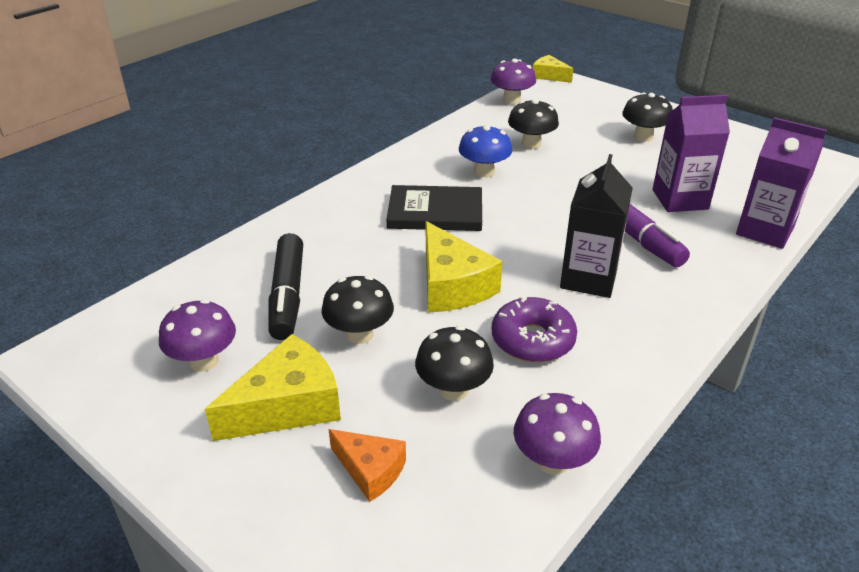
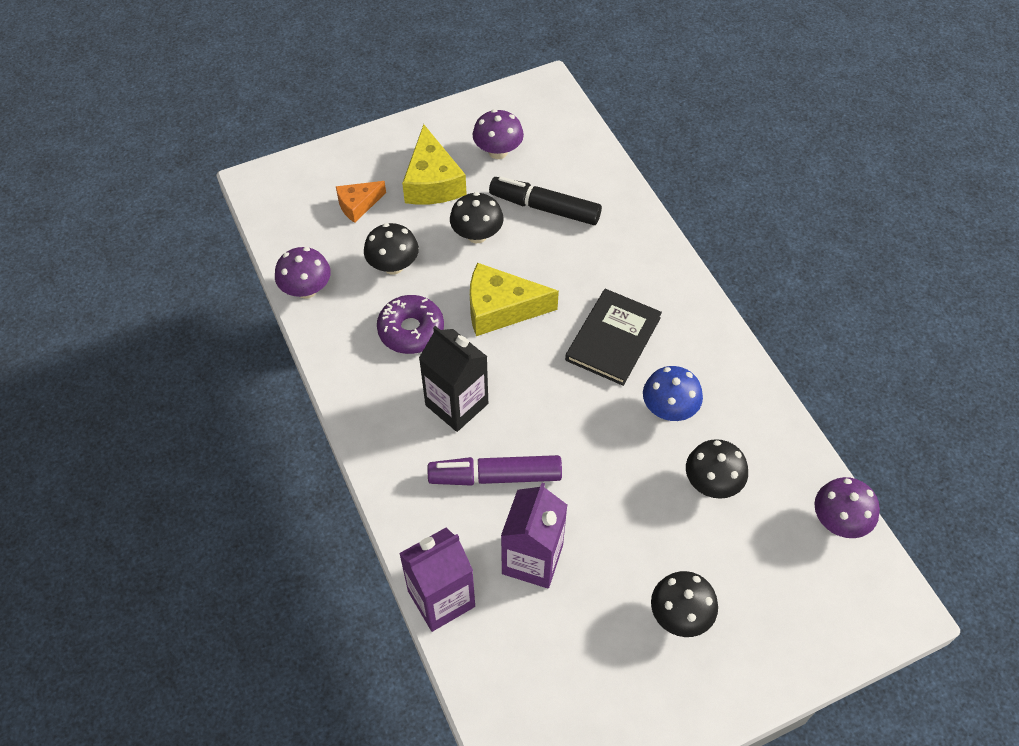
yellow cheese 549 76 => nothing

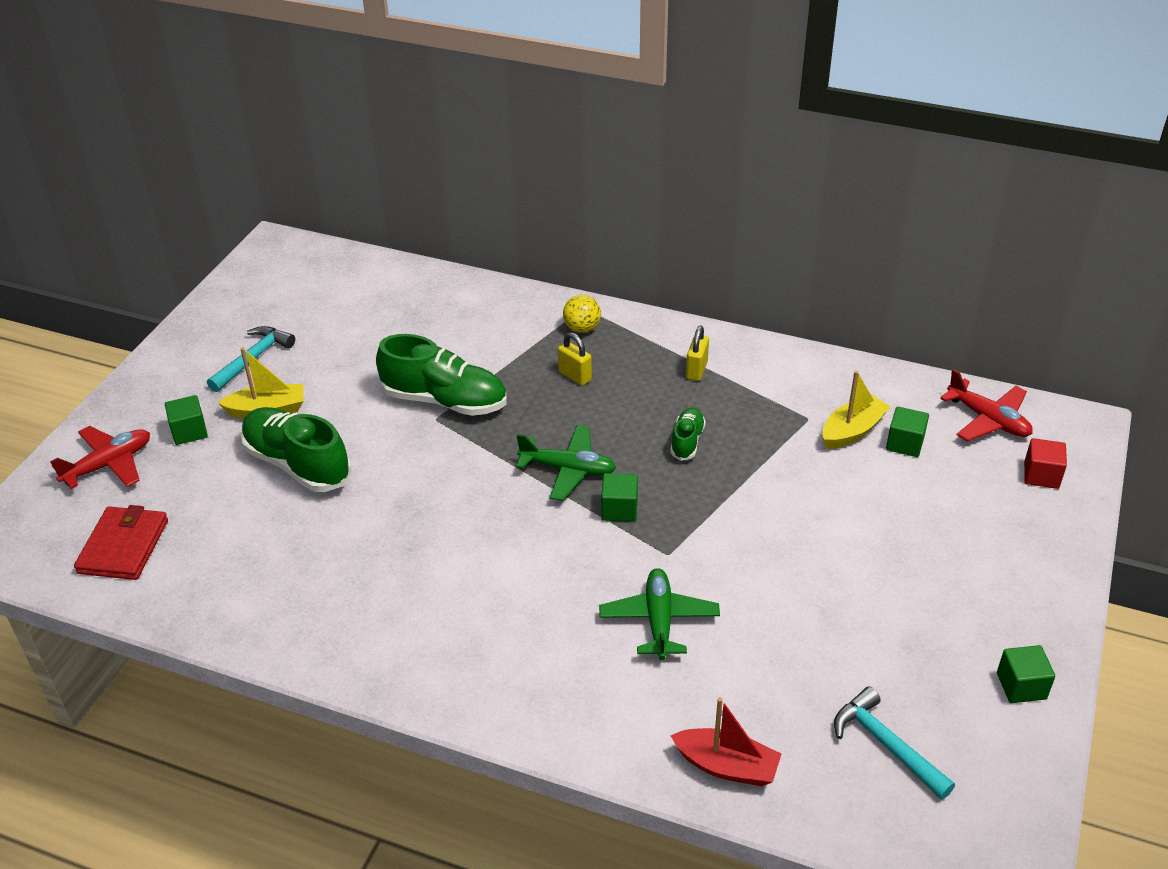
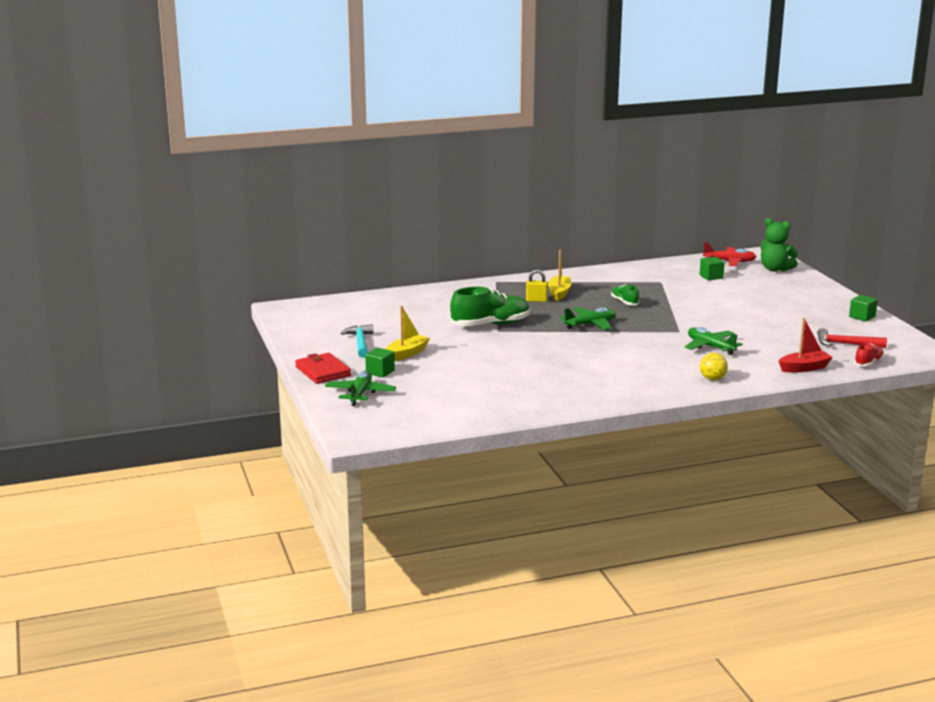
red wallet 123 546 => red wallet 323 371, shifted
red plane 109 464 => green plane 360 394
yellow boat 852 431 => yellow boat 559 293, shifted
yellow ball 582 328 => yellow ball 712 379, shifted
red cube 1041 475 => green teddy bear 775 269
turquoise hammer 886 744 => red hammer 845 344
nothing => red shoe 868 363
green shoe 297 464 => nothing
green cube 619 509 => nothing
yellow padlock 696 370 => nothing

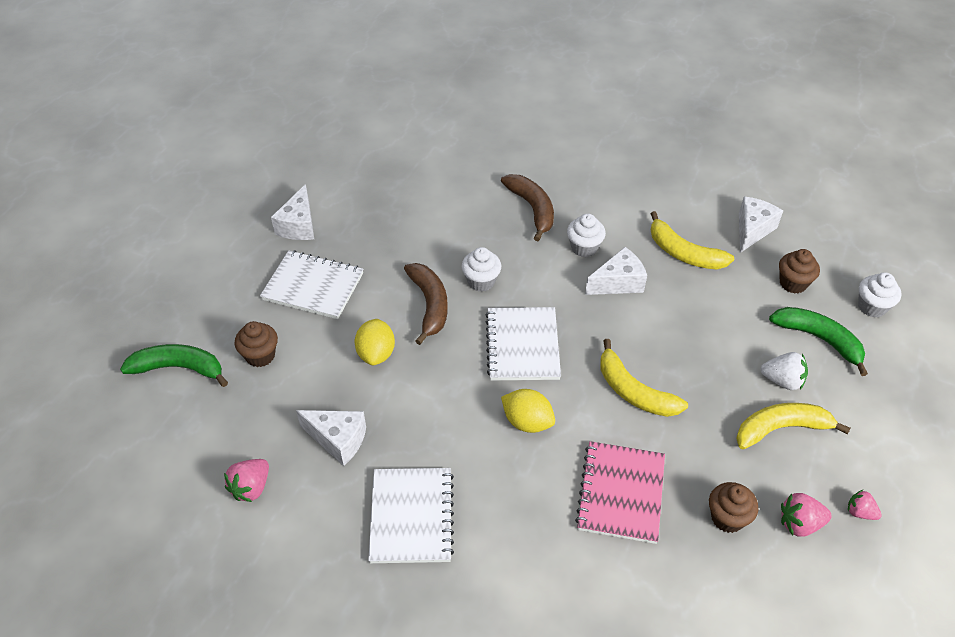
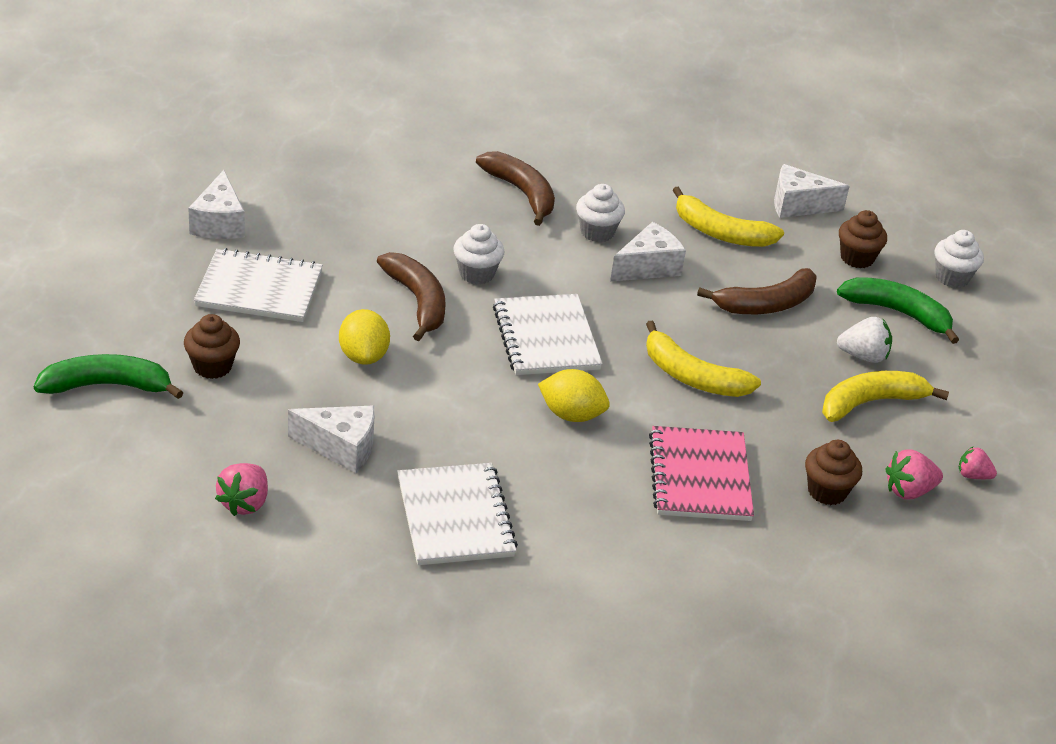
nothing => brown banana 766 304
white cheese 752 230 => white cheese 798 205, 105 degrees counterclockwise

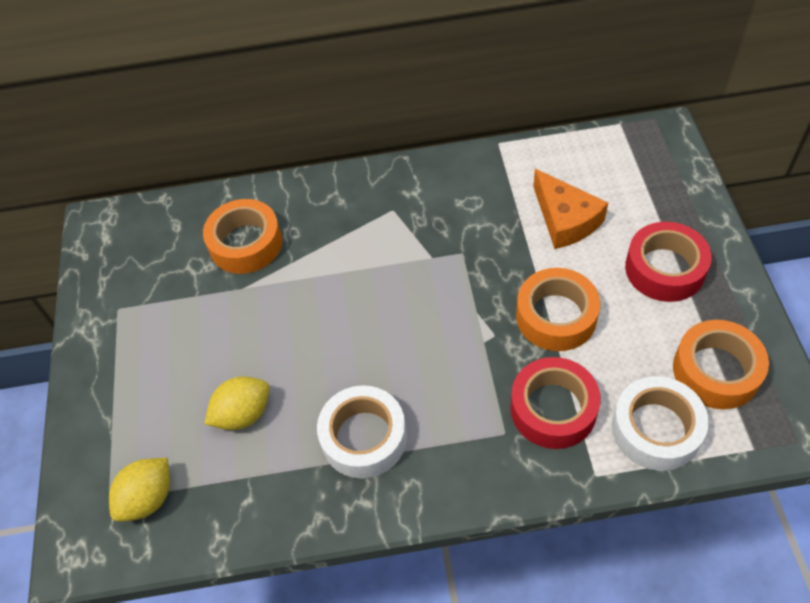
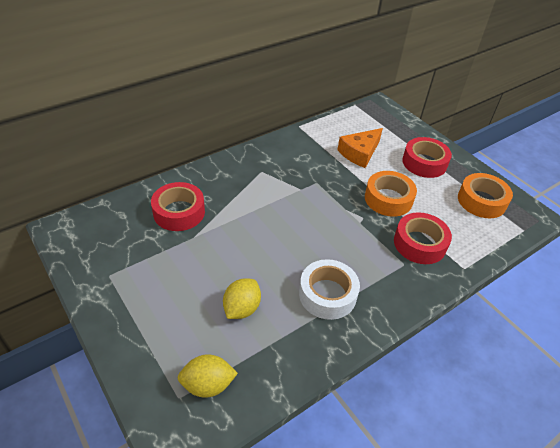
orange tape 245 243 => red tape 179 212
yellow lemon 148 498 => yellow lemon 208 385, 75 degrees clockwise
orange cheese 565 219 => orange cheese 359 153, 105 degrees clockwise
white tape 656 429 => nothing

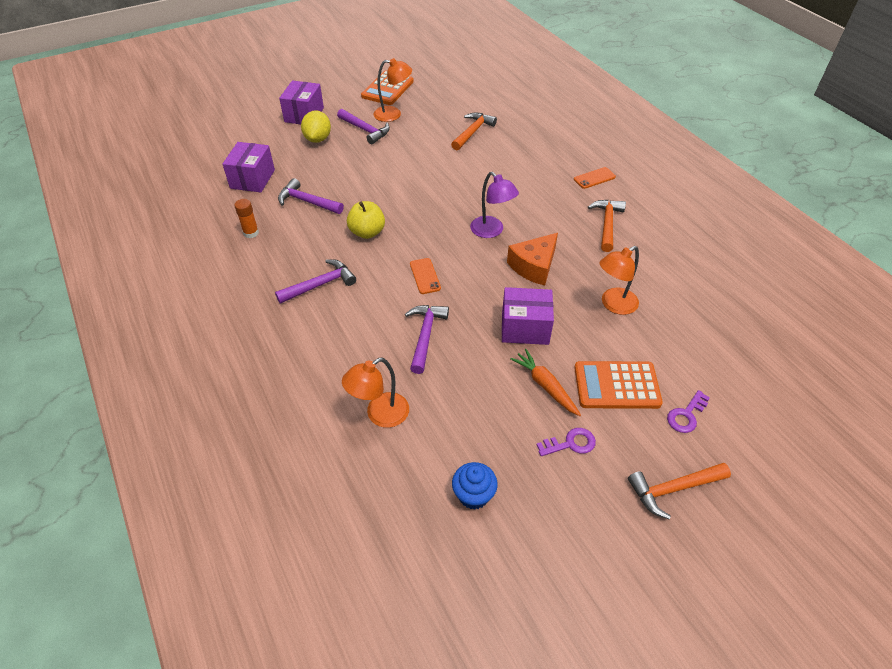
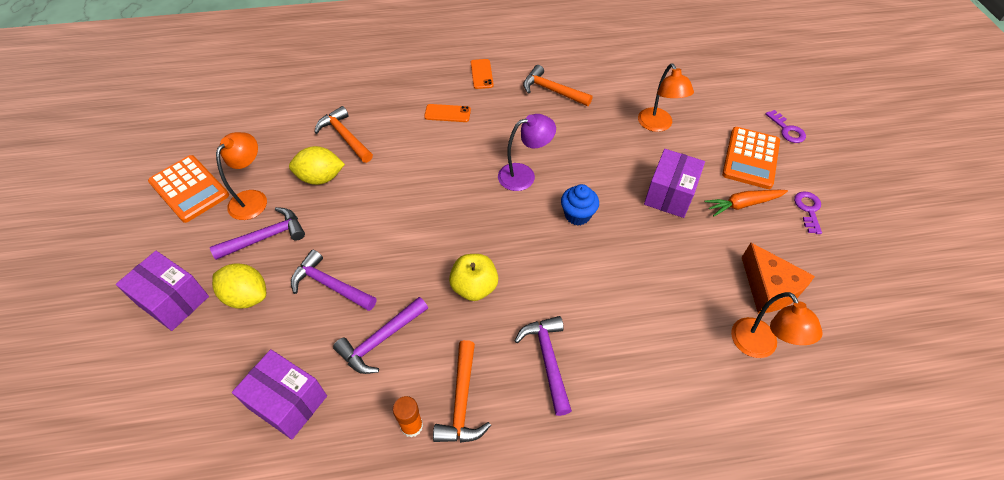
nothing => yellow lemon 321 178
purple hammer 425 336 => purple hammer 330 285, shifted
orange phone 425 276 => orange phone 447 113, shifted
orange hammer 673 489 => orange hammer 462 401, shifted
blue cupcake 473 495 => blue cupcake 577 215, shifted
orange cheese 534 266 => orange cheese 769 288, shifted

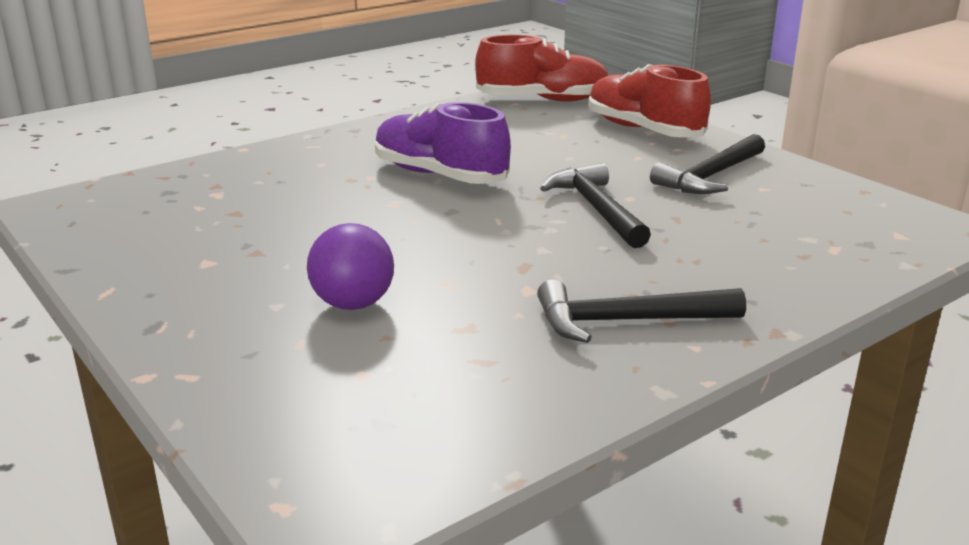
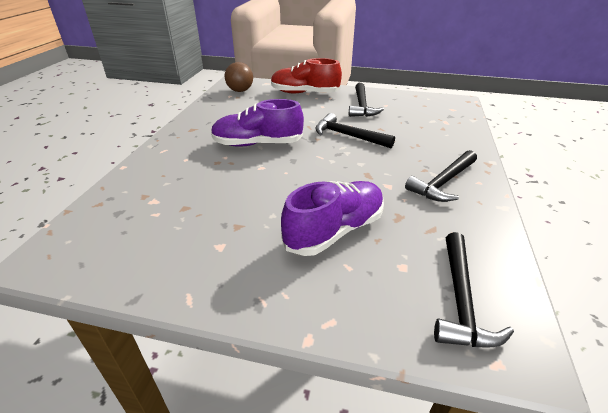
red shoe 543 100 => brown ball 240 91
purple ball 353 304 => purple shoe 335 230
nothing => black hammer 461 300

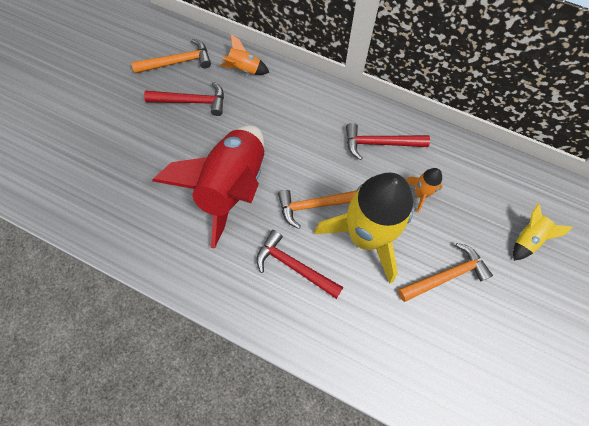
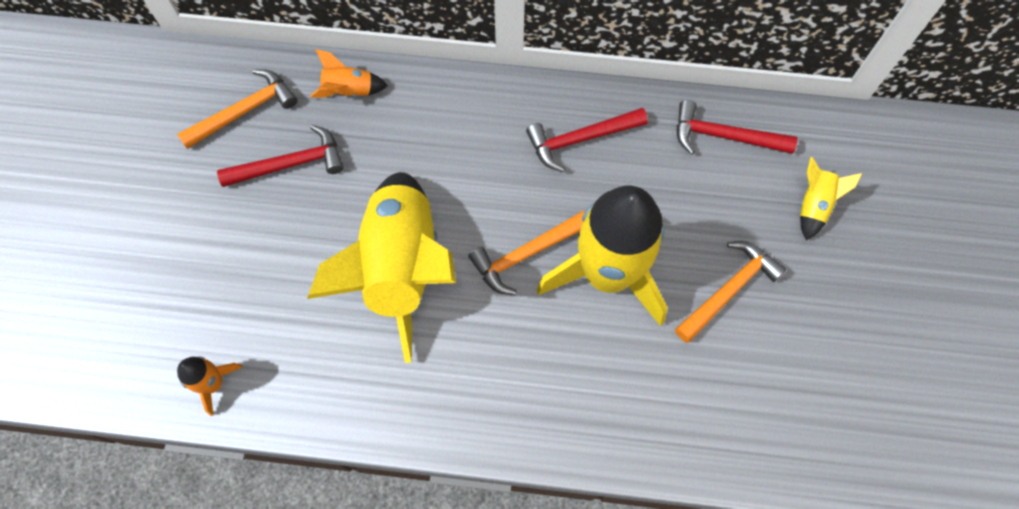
orange rocket 420 194 => orange rocket 213 384, shifted
red rocket 233 187 => yellow rocket 401 268
red hammer 294 266 => red hammer 724 136, shifted

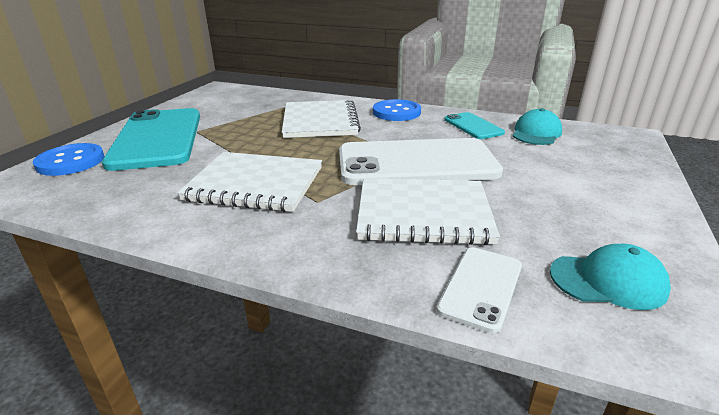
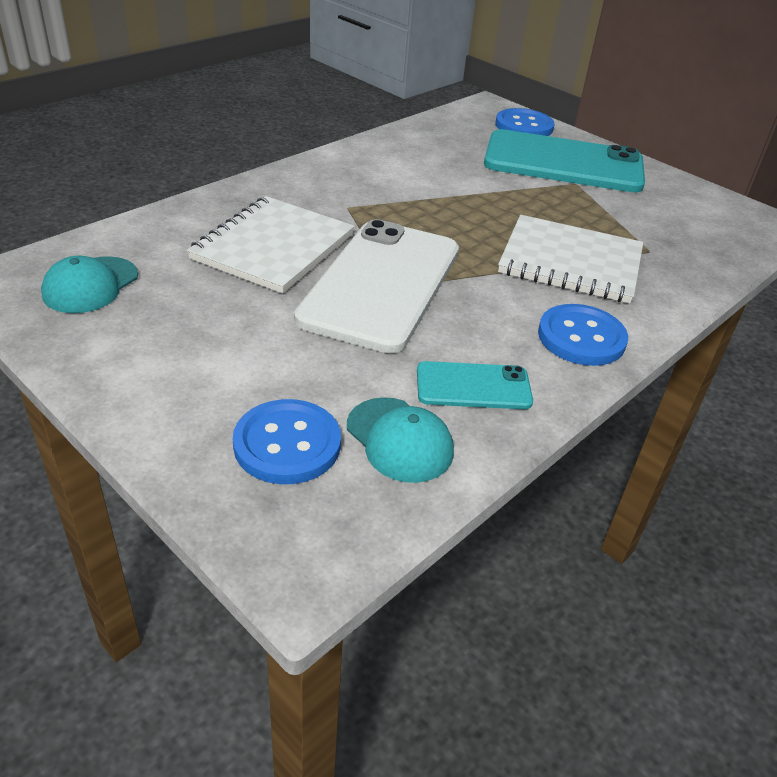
nothing => blue button 287 444
white notebook 255 184 => nothing
white phone 481 287 => nothing

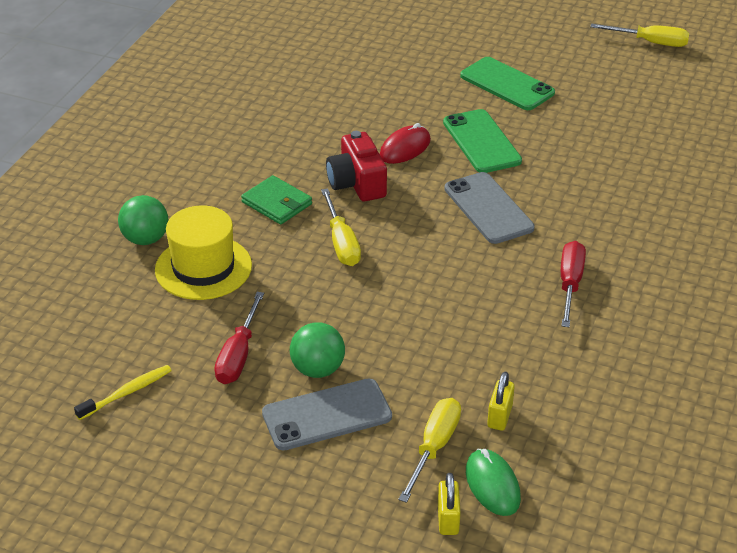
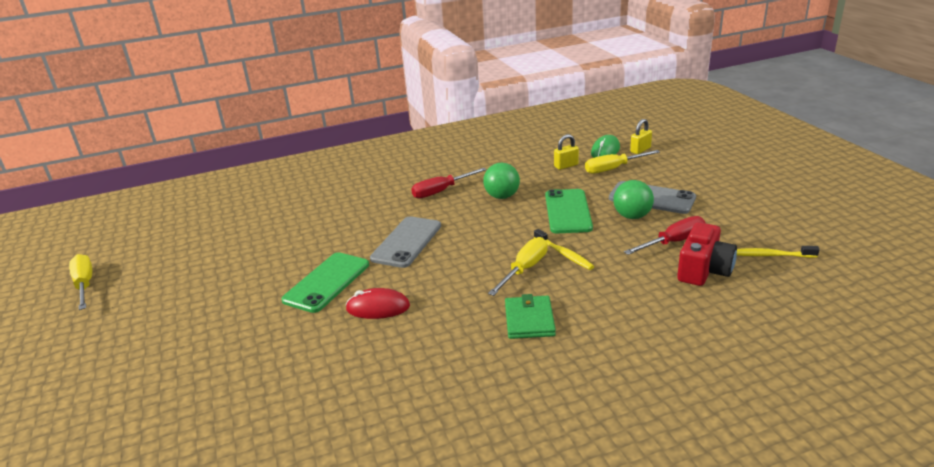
green ball 146 239 => green ball 502 196, shifted
nothing => yellow toothbrush 564 254
green phone 507 84 => green phone 567 211, shifted
red camera 357 183 => red camera 704 270, shifted
yellow hat 203 268 => nothing

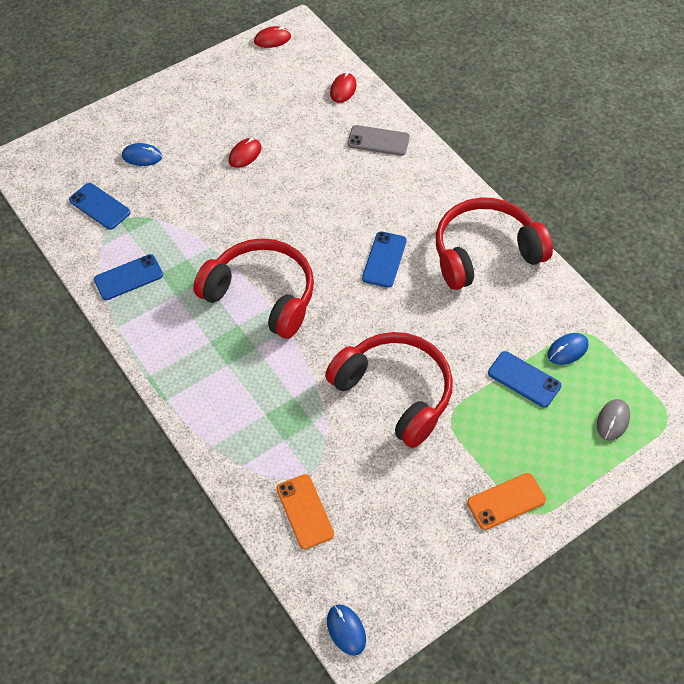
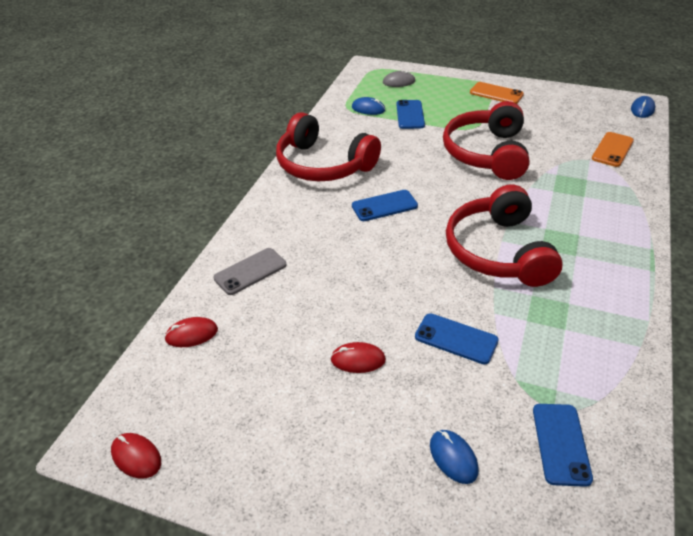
grey phone 378 141 => grey phone 250 271, 75 degrees clockwise
blue phone 128 277 => blue phone 456 339, shifted

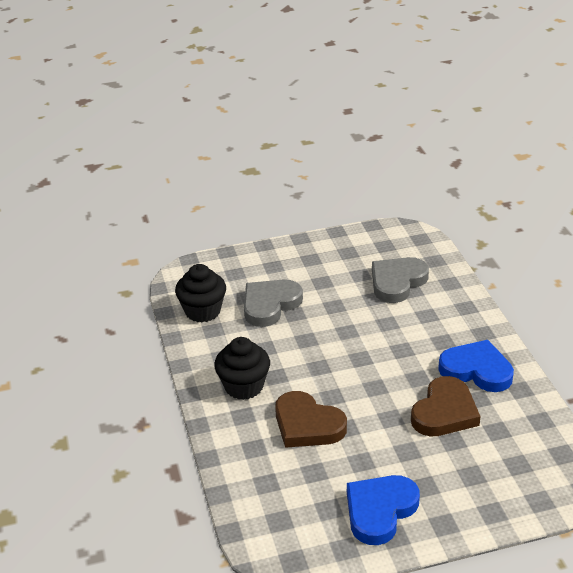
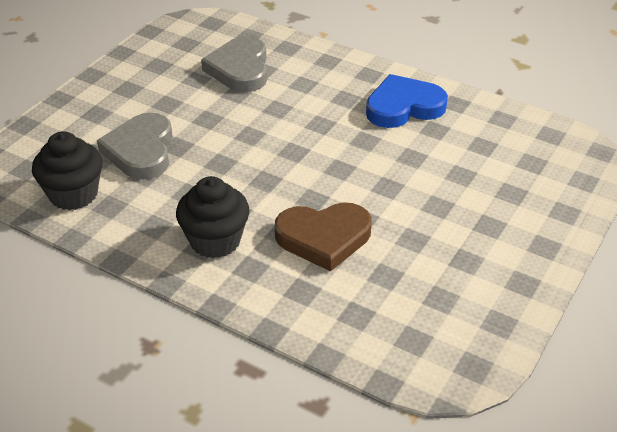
blue heart 380 511 => nothing
brown heart 444 412 => nothing

